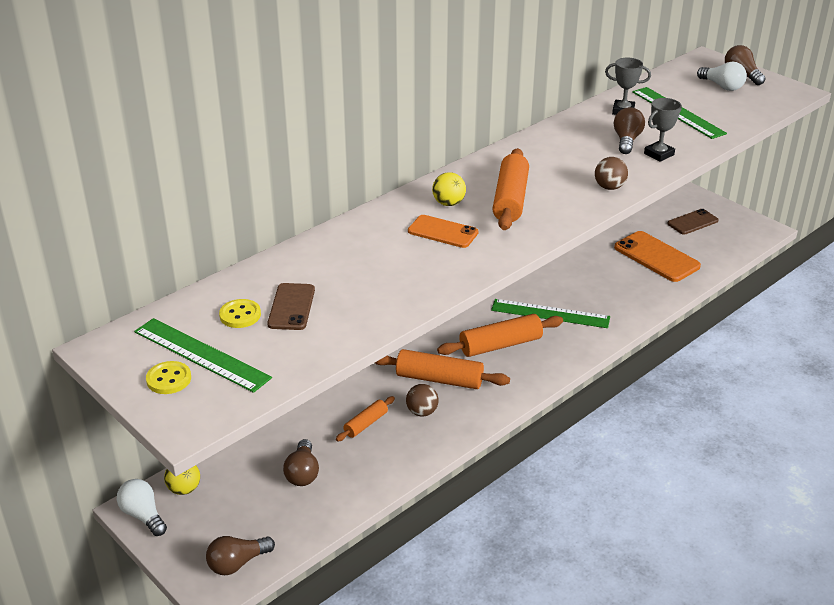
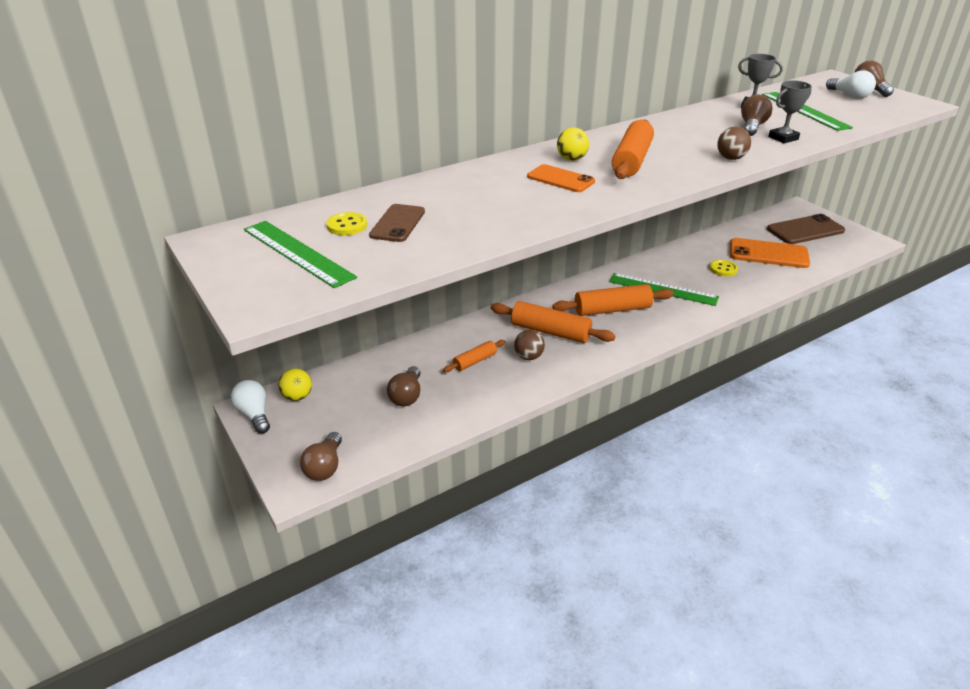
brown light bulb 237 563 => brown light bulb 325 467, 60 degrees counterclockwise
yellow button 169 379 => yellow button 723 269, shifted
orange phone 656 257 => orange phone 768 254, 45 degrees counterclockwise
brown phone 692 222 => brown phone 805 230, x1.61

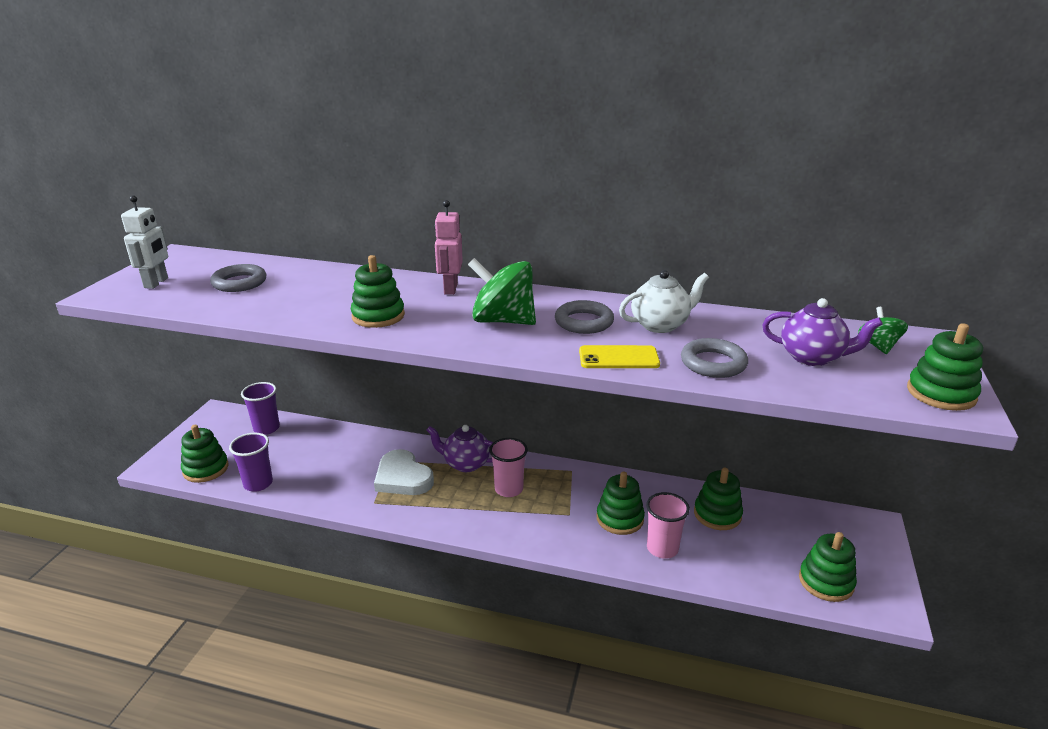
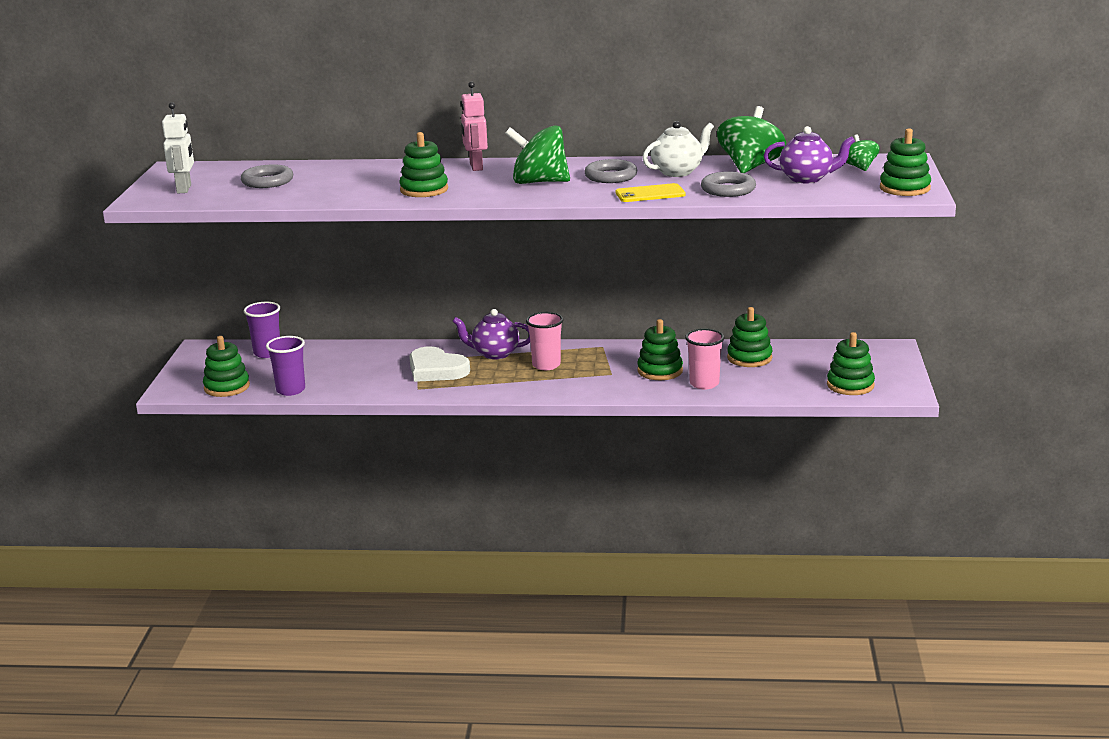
nothing => green spinning top 750 167

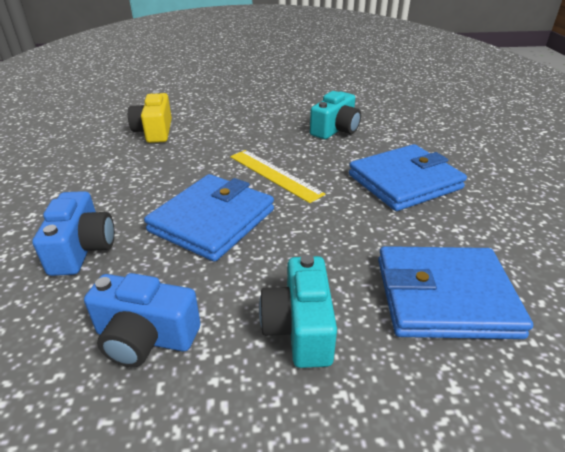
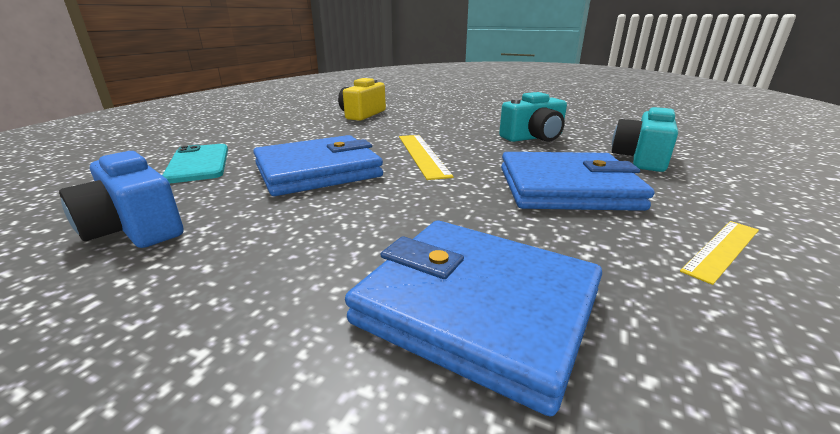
blue camera 82 249 => turquoise phone 198 164
turquoise camera 299 327 => turquoise camera 641 159, shifted
nothing => yellow ruler 722 249

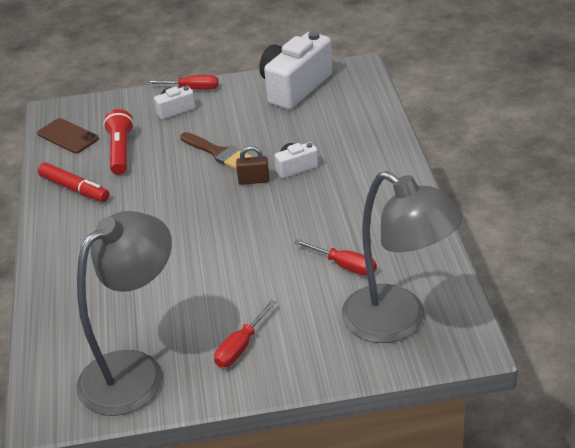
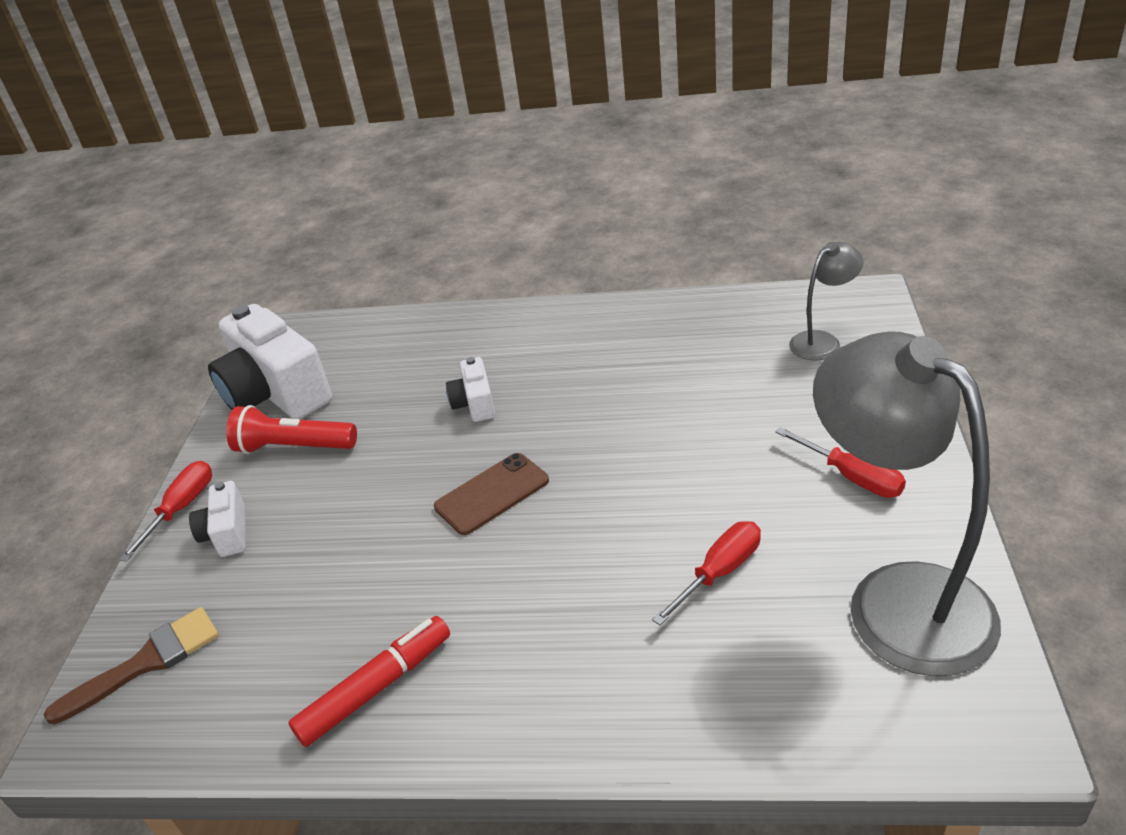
brown brush 218 153 => brown brush 146 662, shifted
red flashlight 120 151 => red flashlight 293 447, shifted
brown phone 68 136 => brown phone 492 494, shifted
red screwdriver 345 266 => red screwdriver 720 571, shifted
grey lamp 398 322 => grey lamp 822 341, x0.48
brown padlock 254 180 => nothing

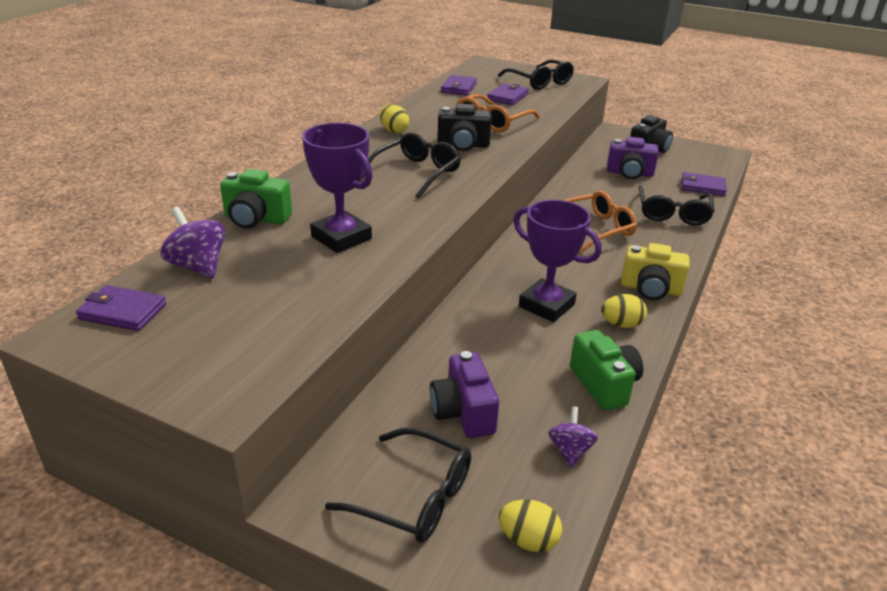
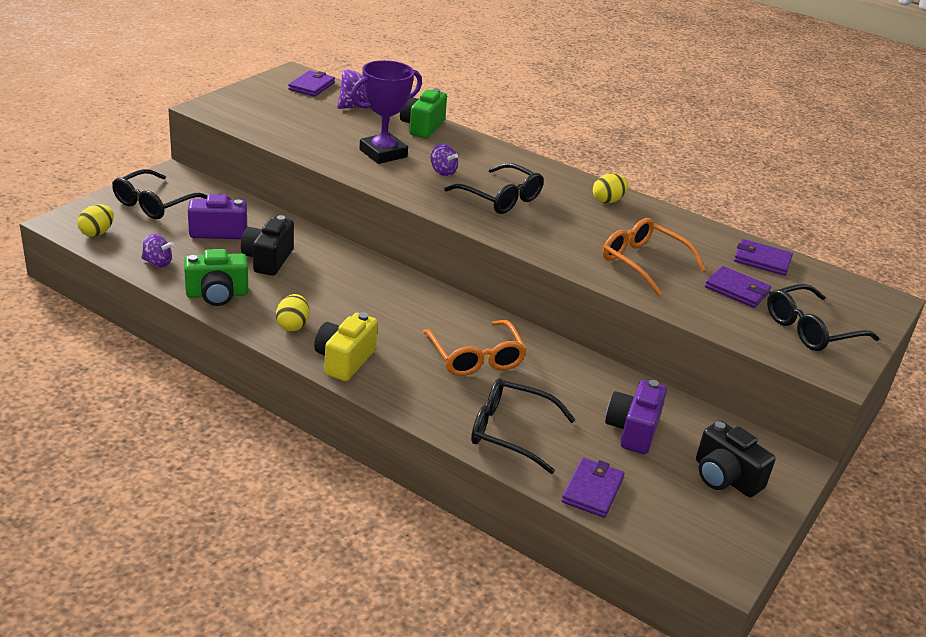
black camera 463 145 => black camera 268 259, shifted
nothing => purple spinning top 443 172
purple trophy 546 305 => nothing

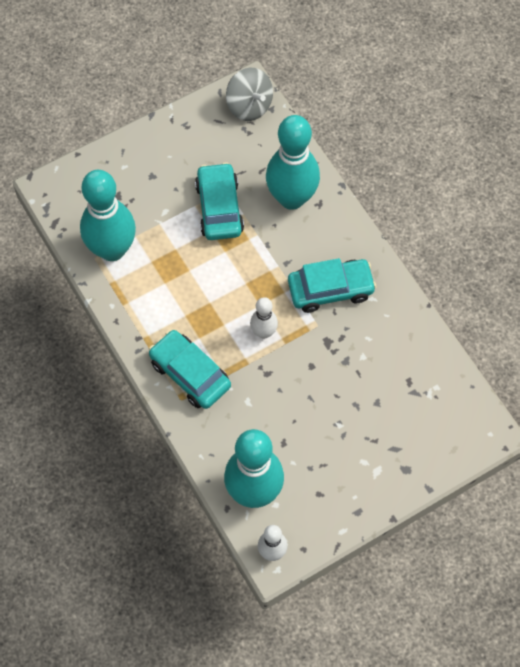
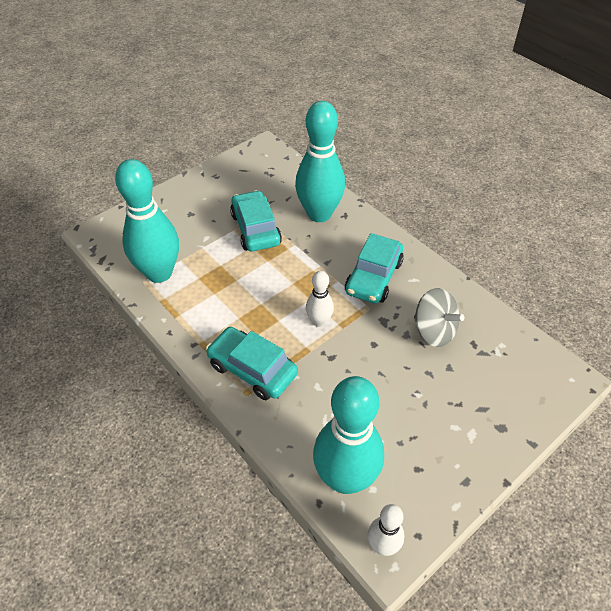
turquoise car 330 289 => turquoise car 373 277, 135 degrees clockwise
grey spinning top 249 106 => grey spinning top 433 331, shifted

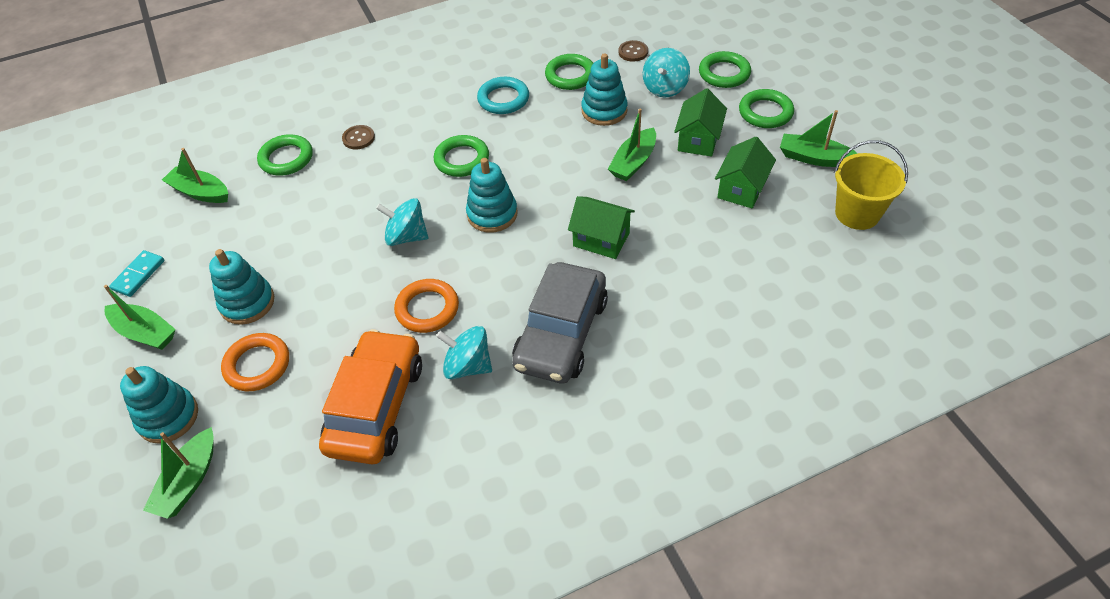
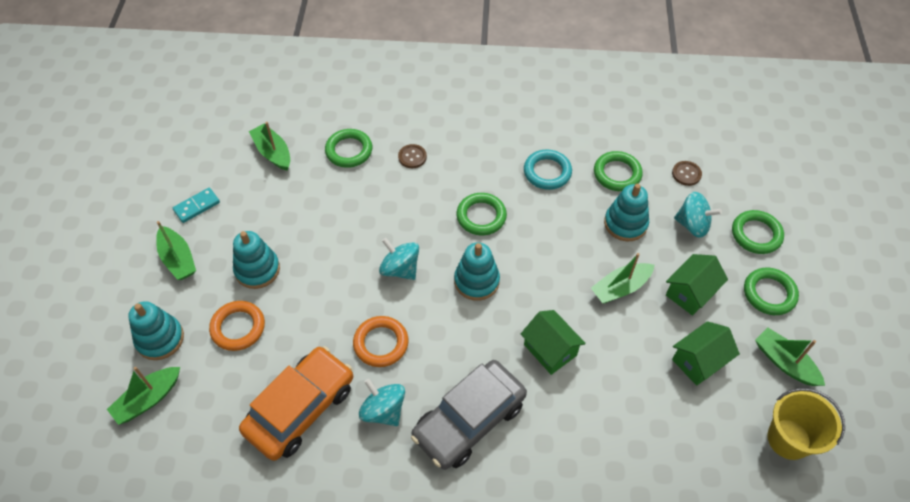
turquoise spinning top 665 88 => turquoise spinning top 692 225, 120 degrees counterclockwise

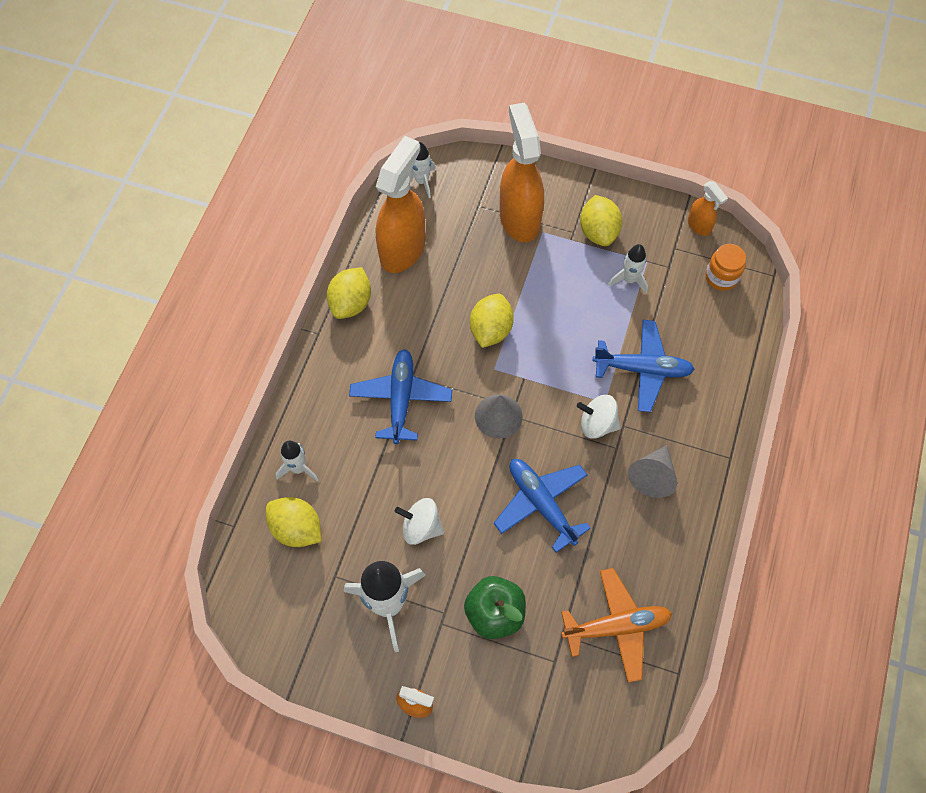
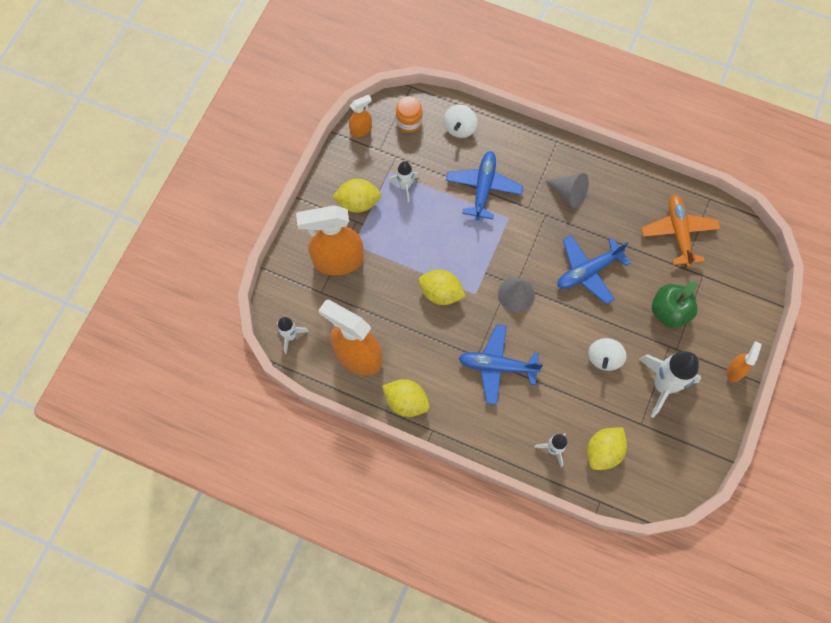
white spinning top 597 424 => white spinning top 459 128, shifted

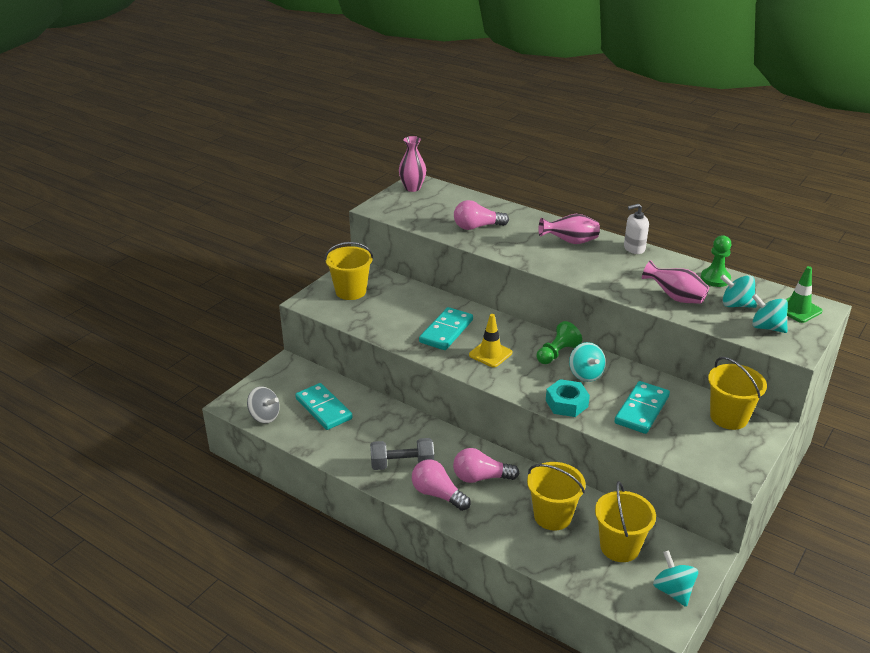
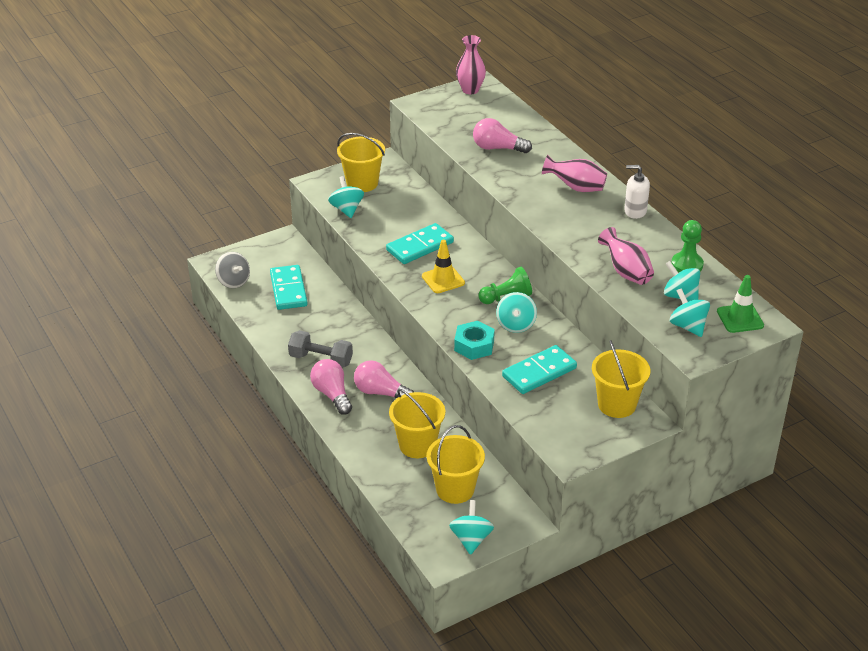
nothing => turquoise spinning top 346 209

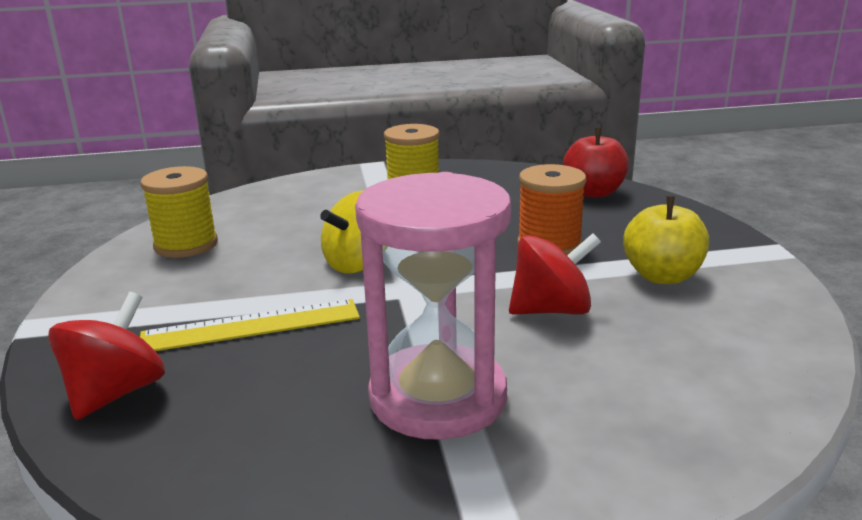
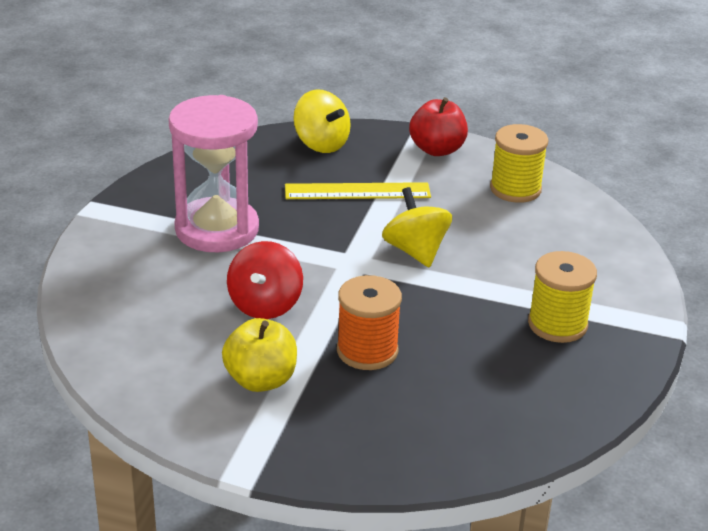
yellow ruler 251 326 => yellow ruler 357 191, 75 degrees clockwise
red spinning top 116 393 => yellow spinning top 321 144
red apple 594 192 => red apple 437 149, shifted

